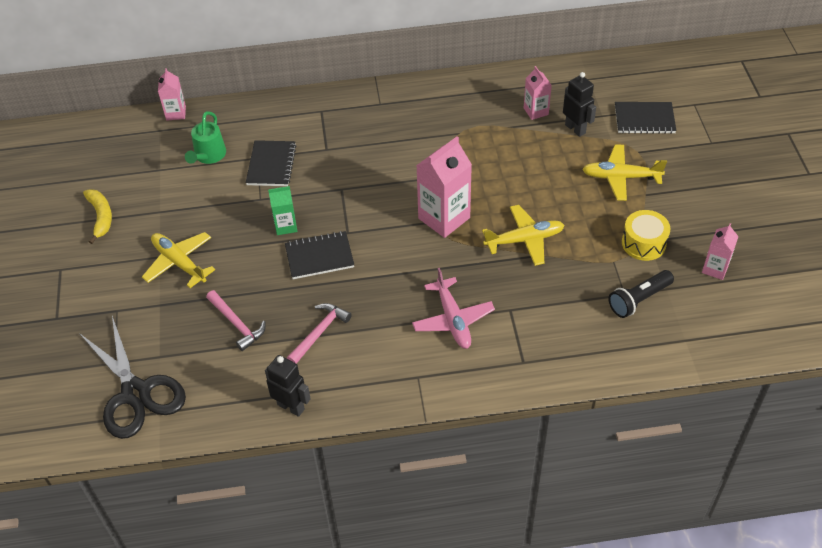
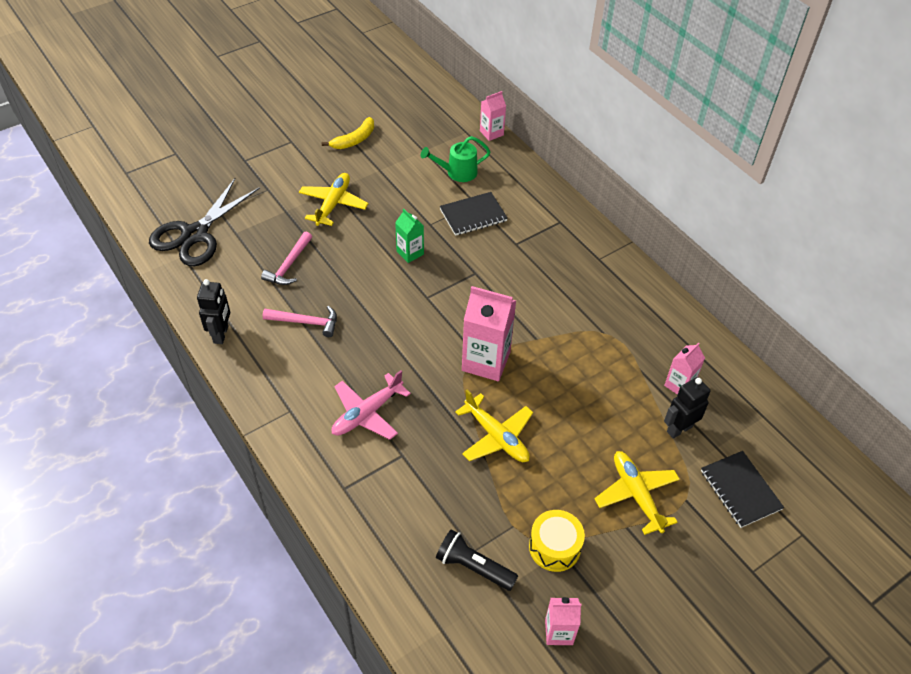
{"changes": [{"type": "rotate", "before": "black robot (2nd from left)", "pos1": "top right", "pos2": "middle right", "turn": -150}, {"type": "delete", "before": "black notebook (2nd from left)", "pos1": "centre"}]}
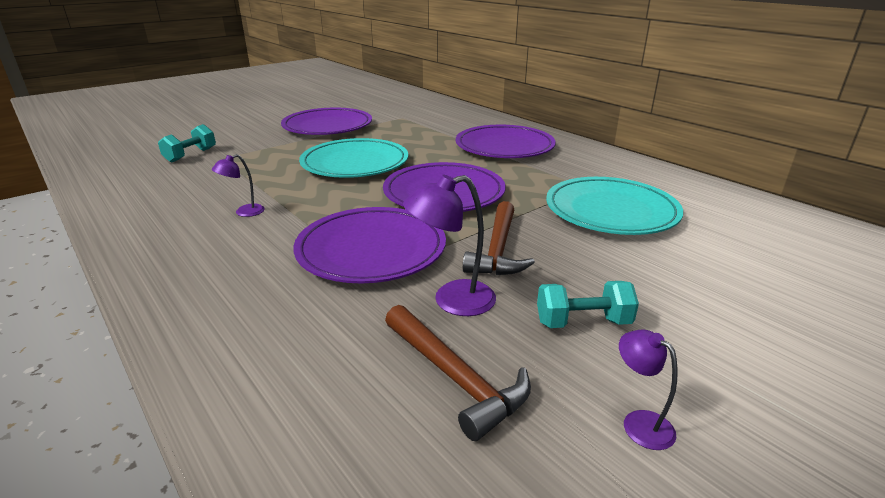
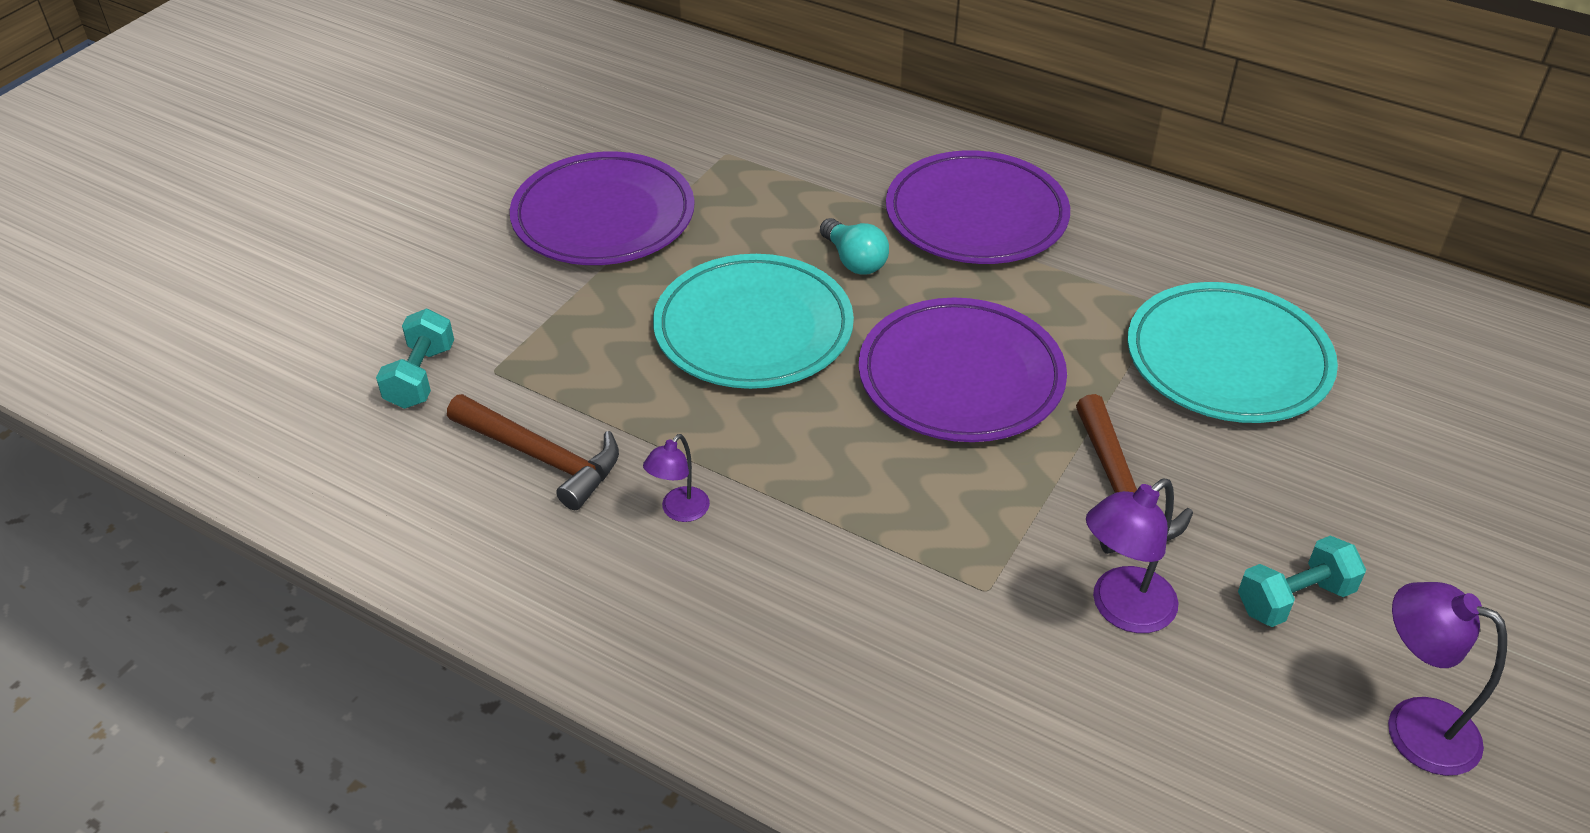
{"changes": [{"type": "move", "before": "brown hammer (1st from left)", "pos1": "bottom centre", "pos2": "centre"}, {"type": "insert", "after": "turquoise light bulb", "pos2": "top centre"}, {"type": "resize", "before": "purple lamp (3rd from left)", "pos1": "bottom right", "pos2": "bottom right", "scale": 1.67}, {"type": "delete", "before": "purple plate (2nd from left)", "pos1": "centre"}]}
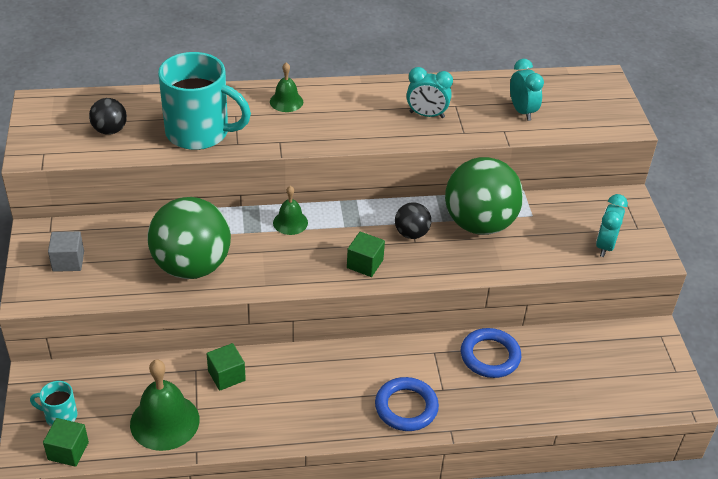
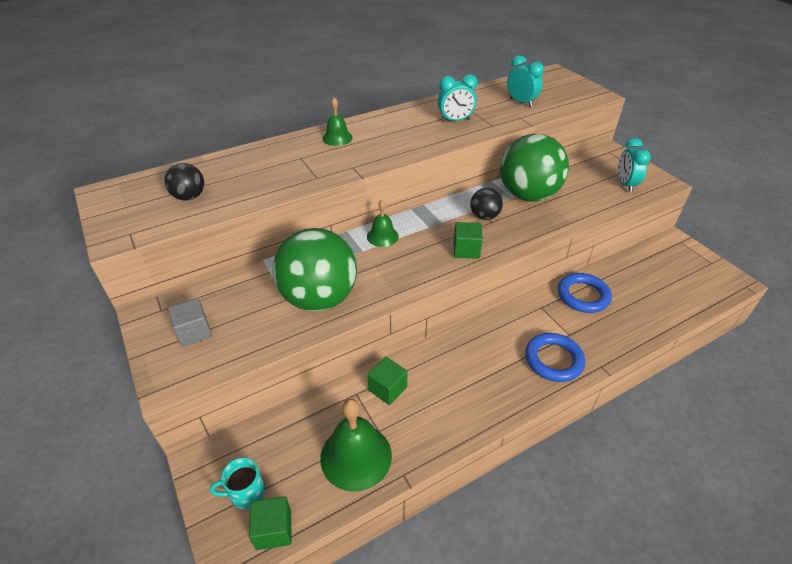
{"changes": [{"type": "delete", "before": "turquoise mug (2nd from left)", "pos1": "top left"}]}
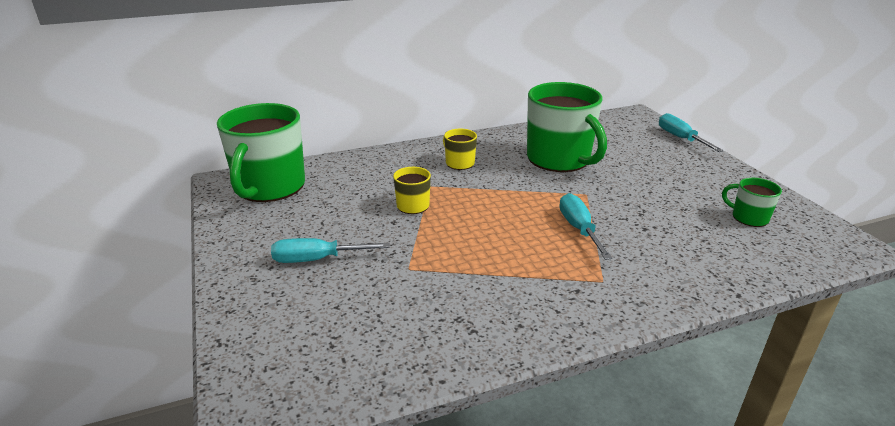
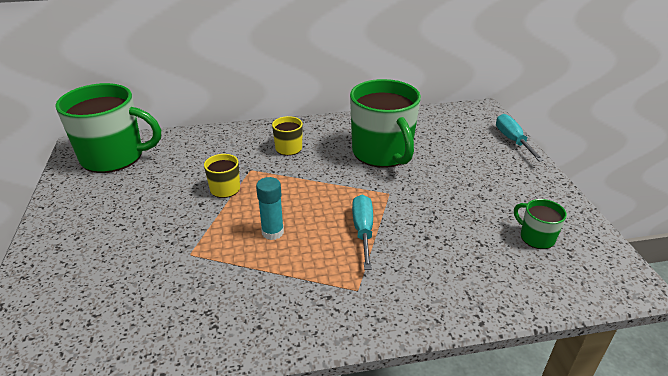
{"changes": [{"type": "rotate", "before": "green mug (1st from left)", "pos1": "middle left", "pos2": "middle left", "turn": -105}, {"type": "insert", "after": "turquoise glue stick", "pos2": "centre"}, {"type": "delete", "before": "turquoise screwdriver (1st from left)", "pos1": "centre"}]}
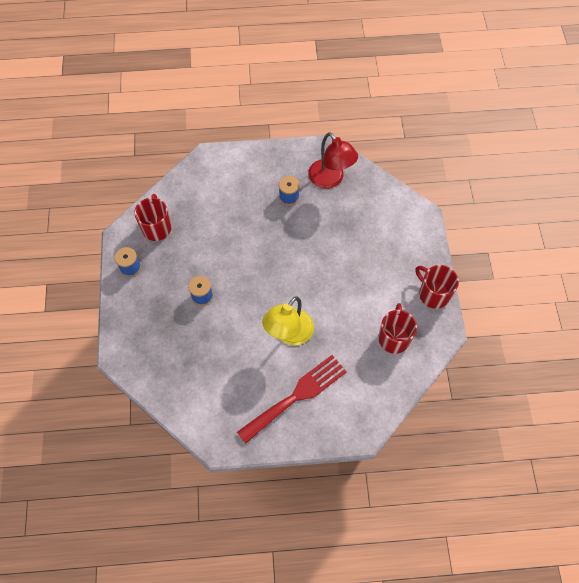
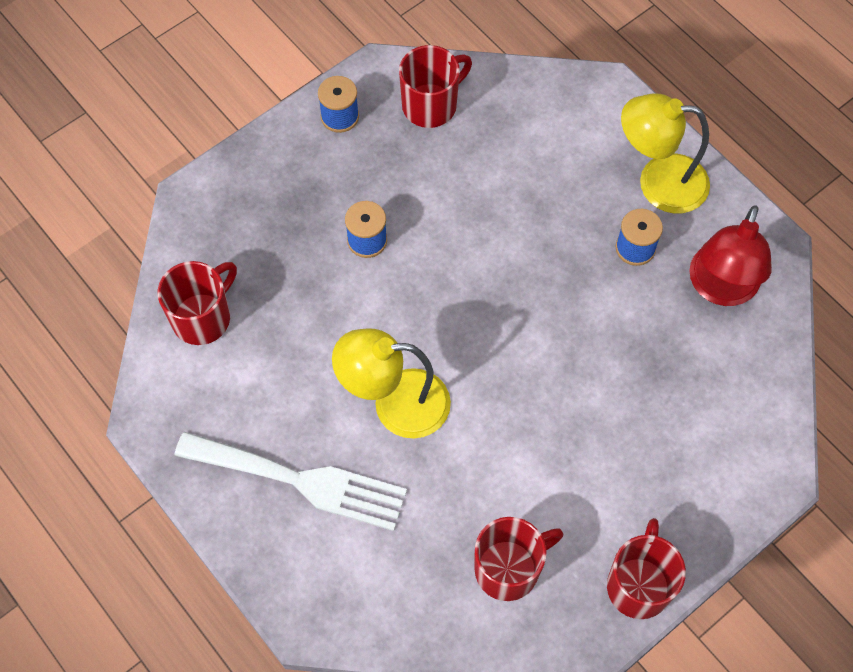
{"changes": [{"type": "insert", "after": "red mug (1st from left)", "pos2": "middle left"}, {"type": "recolor", "before": "red fork", "after": "white fork", "pos1": "bottom centre", "pos2": "bottom centre"}, {"type": "insert", "after": "yellow lamp (2nd from left)", "pos2": "top right"}]}
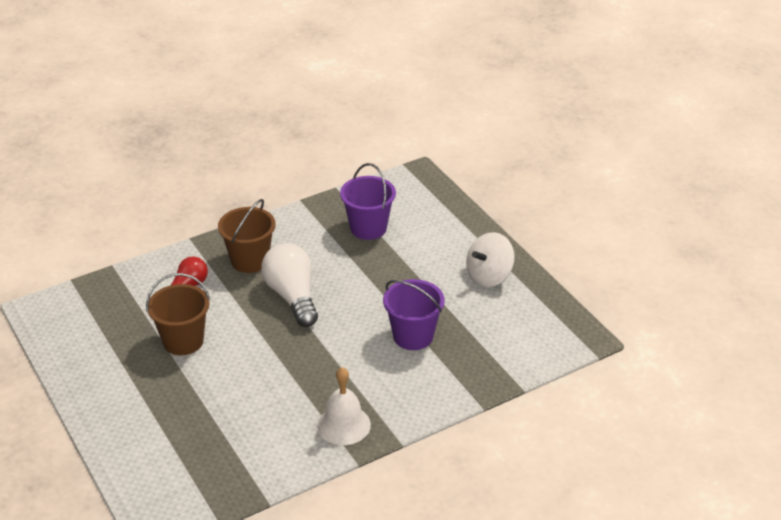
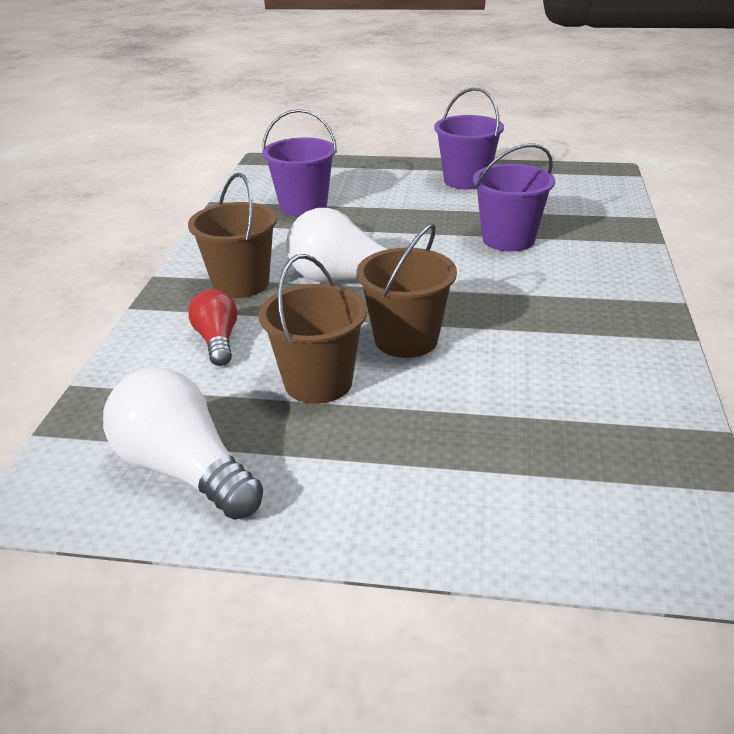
{"changes": [{"type": "insert", "after": "white light bulb (1st from left)", "pos2": "middle left"}, {"type": "insert", "after": "brown bucket (3rd from left)", "pos2": "centre"}, {"type": "replace", "before": "white spinning top", "after": "purple bucket (2nd from left)", "pos1": "centre", "pos2": "top centre"}, {"type": "delete", "before": "white bell", "pos1": "bottom centre"}]}
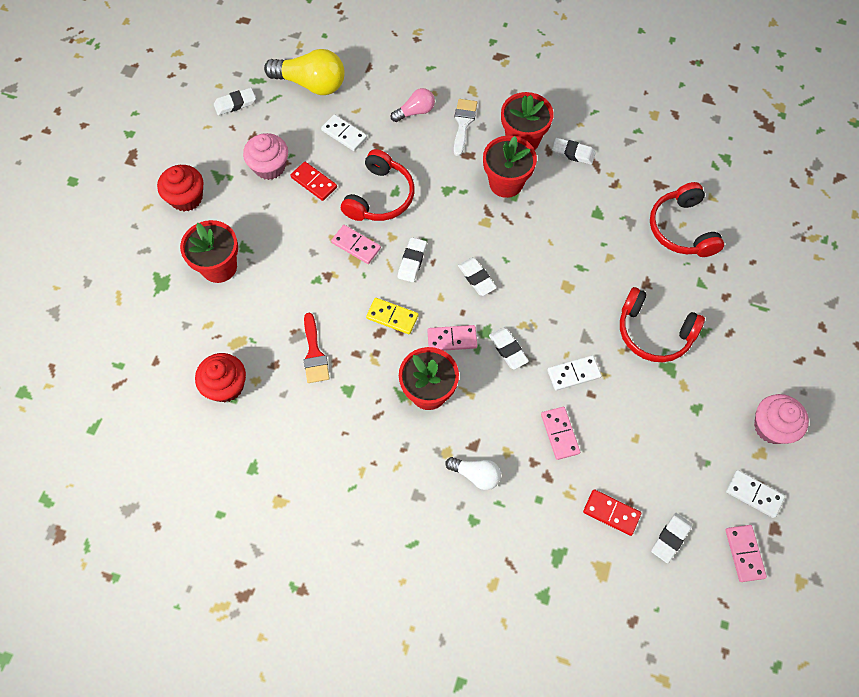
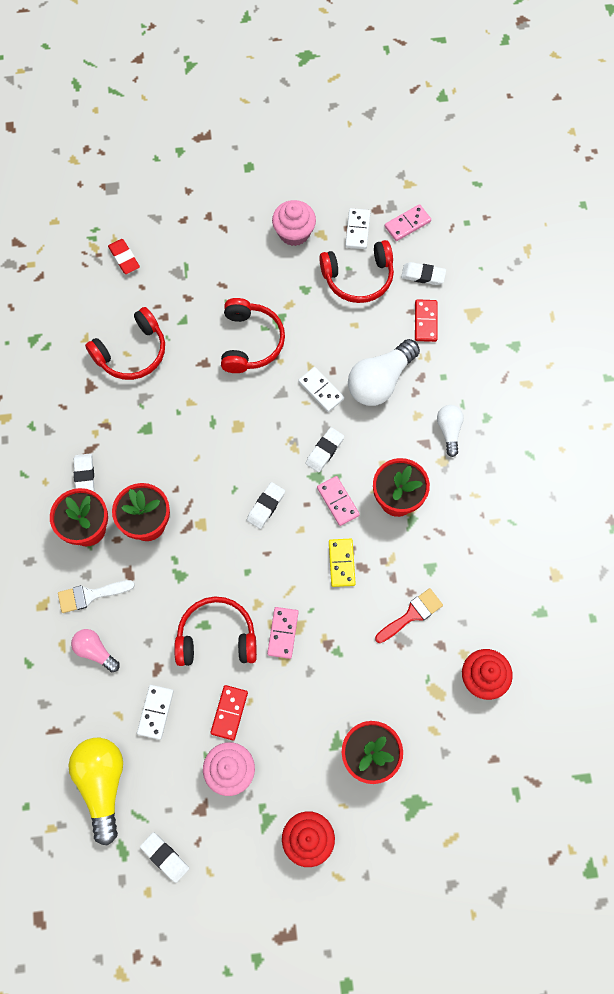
{"changes": [{"type": "insert", "after": "red eraser", "pos2": "top left"}, {"type": "insert", "after": "red headphones (4th from left)", "pos2": "top centre"}, {"type": "replace", "before": "pink domino (3rd from left)", "after": "white light bulb (1st from left)", "pos1": "centre", "pos2": "centre"}, {"type": "delete", "before": "white eraser (2nd from left)", "pos1": "centre"}]}
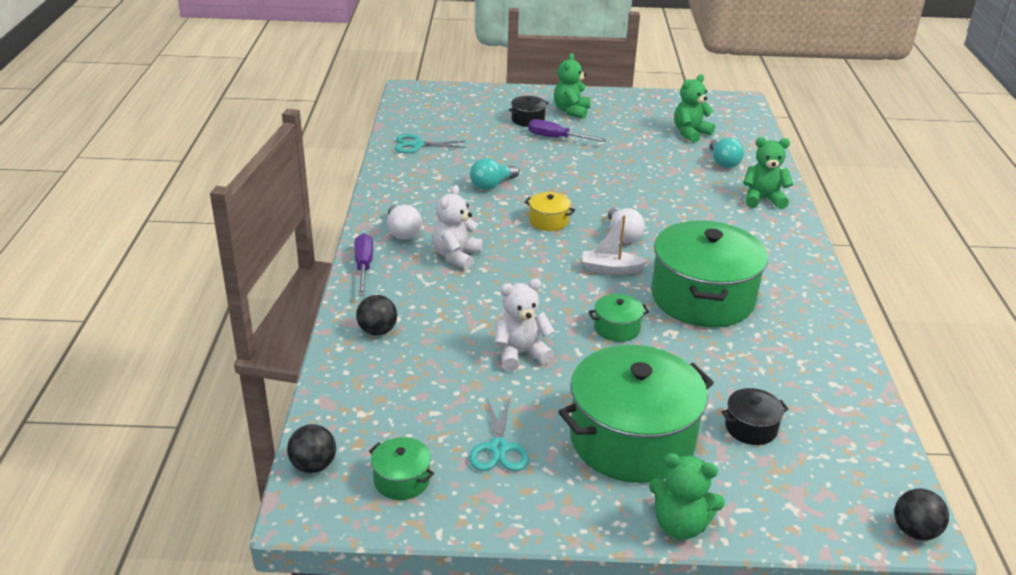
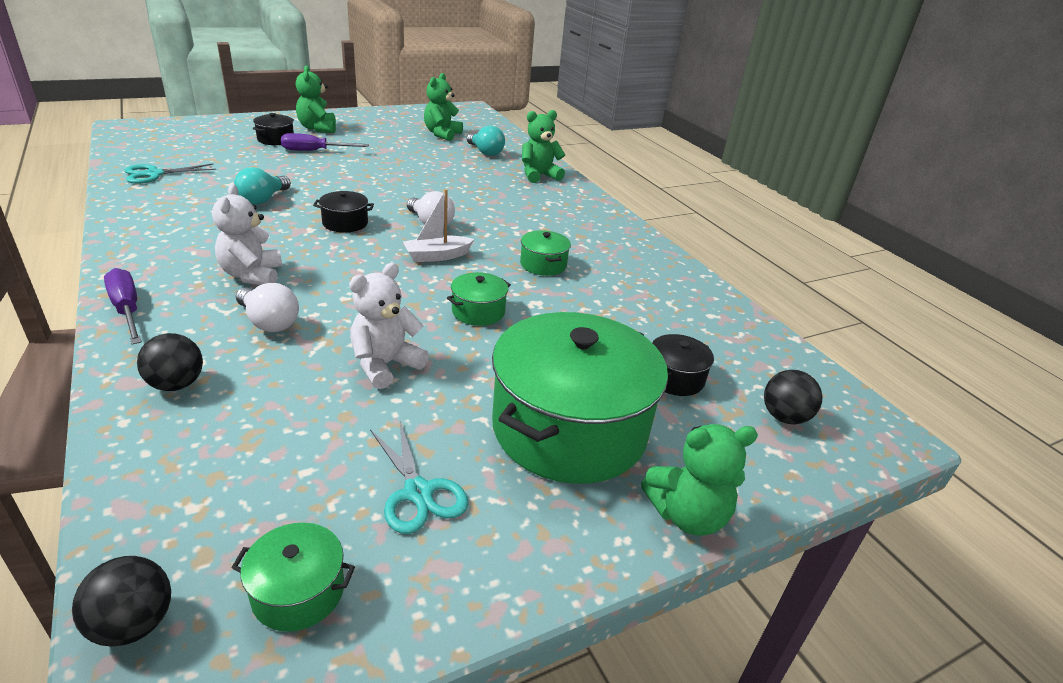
{"changes": [{"type": "move", "before": "white light bulb (1st from left)", "pos1": "centre", "pos2": "middle left"}, {"type": "recolor", "before": "yellow pot", "after": "black pot (2nd from left)", "pos1": "centre", "pos2": "top left"}, {"type": "resize", "before": "green pot (4th from left in the first image)", "pos1": "middle right", "pos2": "centre", "scale": 0.42}, {"type": "move", "before": "black ball (3rd from left)", "pos1": "bottom right", "pos2": "middle right"}]}
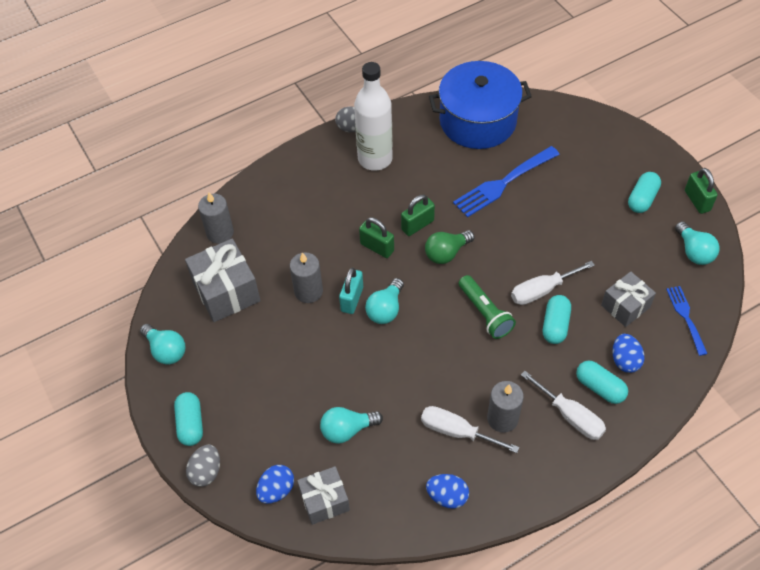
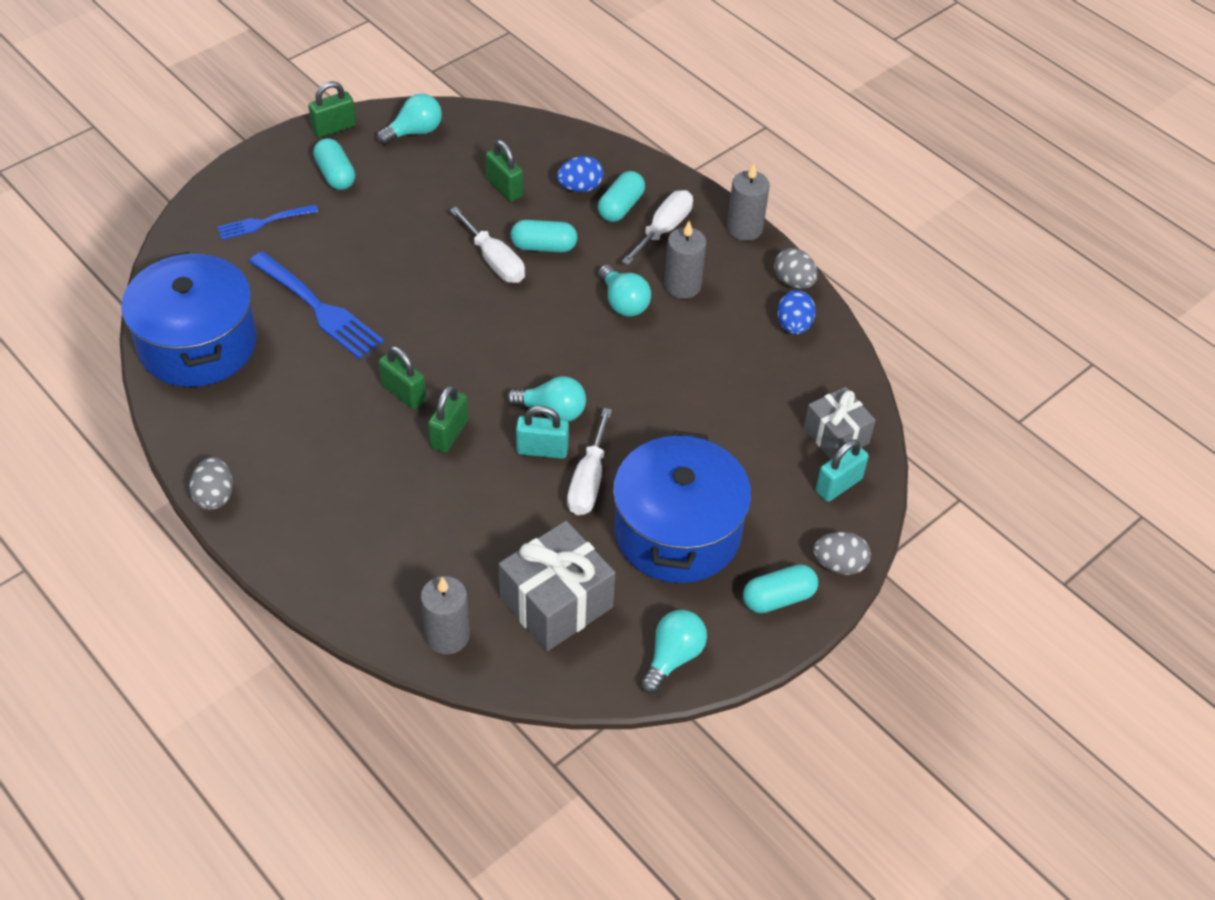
{"changes": [{"type": "move", "before": "blue fork (2nd from left in the first image)", "after": "blue fork (1st from left)", "pos1": "middle right", "pos2": "top left"}, {"type": "rotate", "before": "turquoise capsule (4th from left in the first image)", "pos1": "middle right", "pos2": "top left", "turn": 45}, {"type": "replace", "before": "grey gift (3rd from left)", "after": "green padlock (4th from left)", "pos1": "middle right", "pos2": "top centre"}, {"type": "move", "before": "white screwdriver (1st from left in the first image)", "after": "white screwdriver (2nd from left)", "pos1": "bottom centre", "pos2": "centre"}, {"type": "move", "before": "turquoise light bulb (2nd from left in the first image)", "after": "turquoise light bulb (3rd from left)", "pos1": "bottom centre", "pos2": "top centre"}, {"type": "insert", "after": "blue pot (2nd from left)", "pos2": "centre"}, {"type": "move", "before": "grey candle (2nd from left in the first image)", "after": "grey candle (3rd from left)", "pos1": "centre", "pos2": "top centre"}, {"type": "insert", "after": "grey egg (2nd from left)", "pos2": "top centre"}, {"type": "replace", "before": "blue egg (1st from left)", "after": "turquoise padlock (2nd from left)", "pos1": "bottom centre", "pos2": "middle right"}, {"type": "delete", "before": "white bottle", "pos1": "top centre"}, {"type": "delete", "before": "green light bulb", "pos1": "centre"}, {"type": "delete", "before": "green flashlight", "pos1": "centre"}]}
